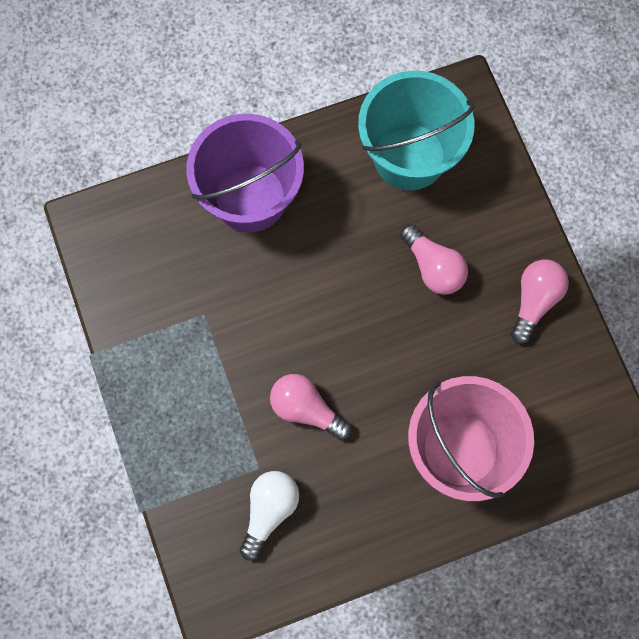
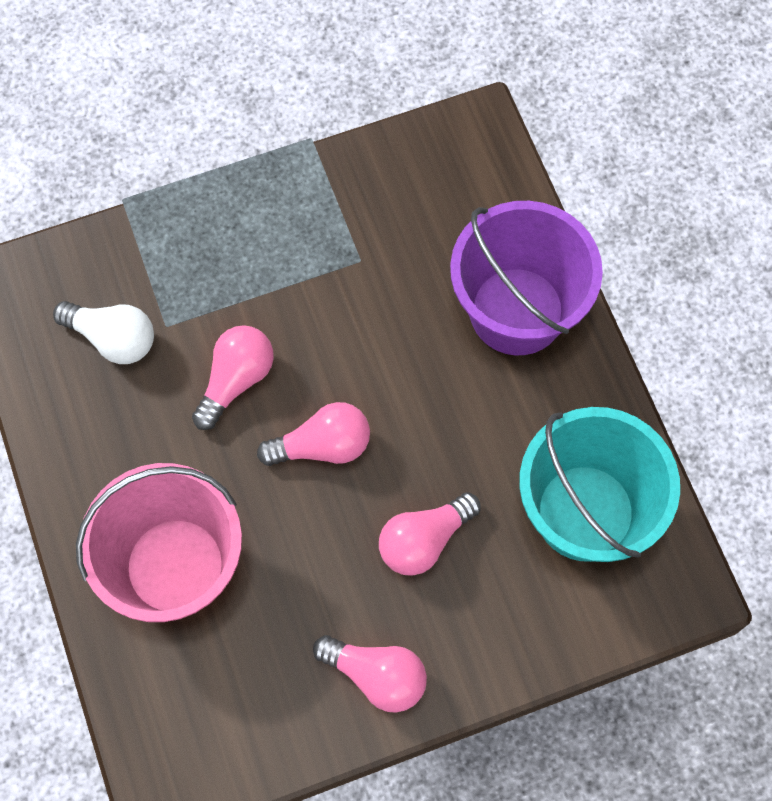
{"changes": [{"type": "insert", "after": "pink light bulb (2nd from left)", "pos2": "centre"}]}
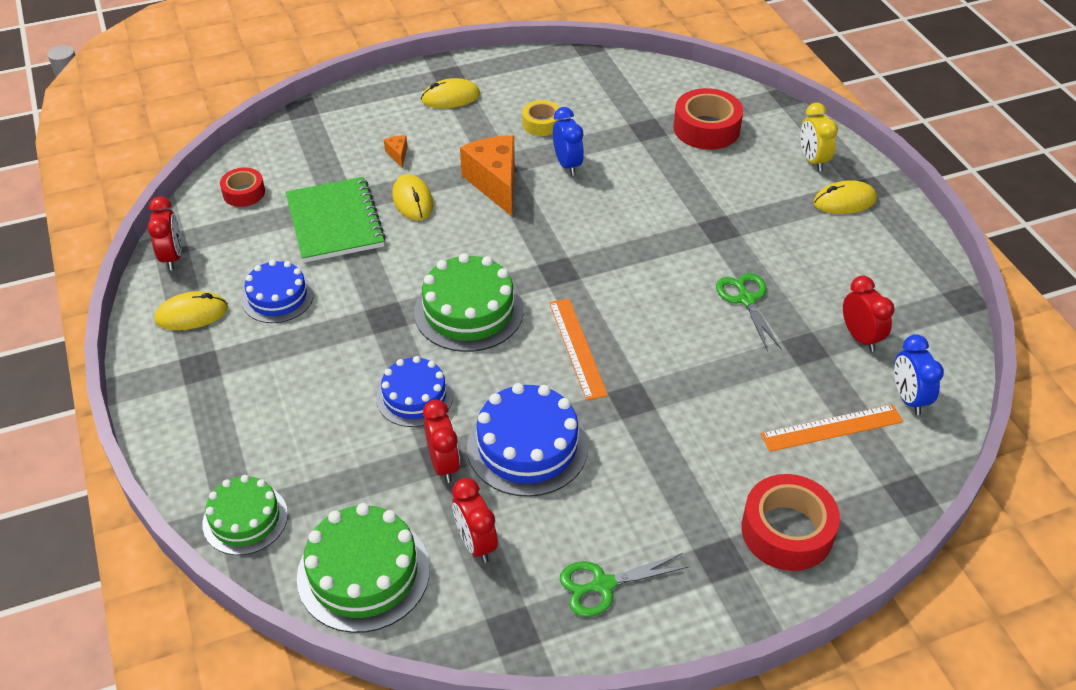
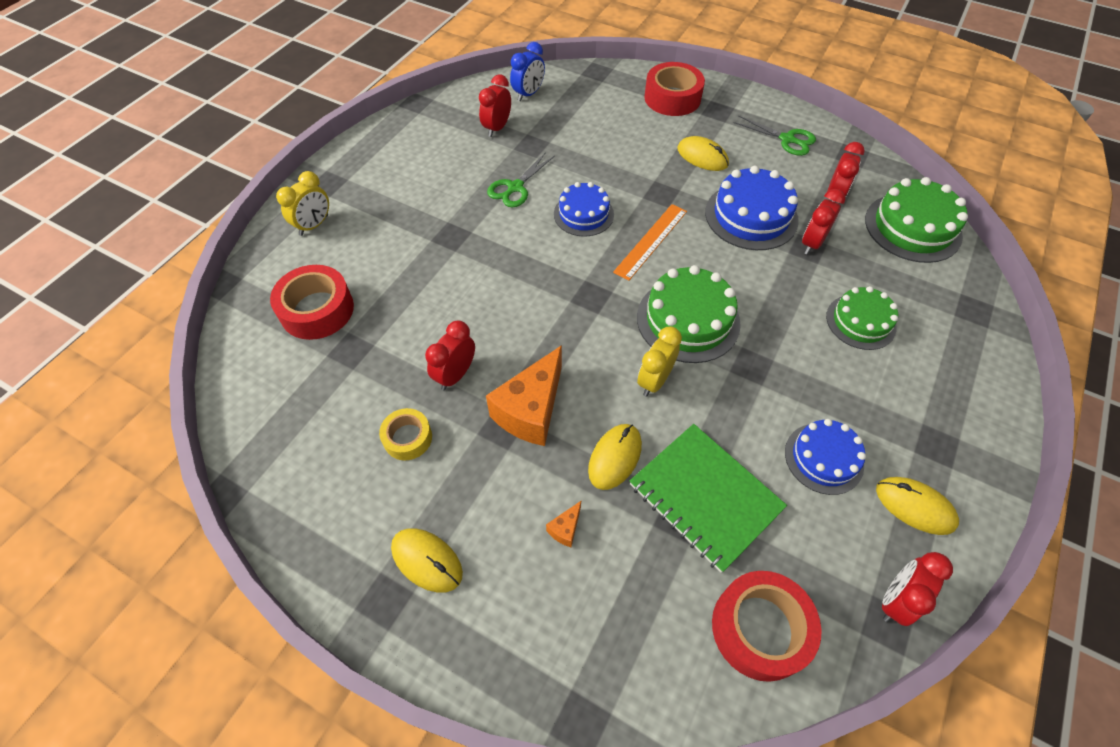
{"changes": [{"type": "recolor", "before": "blue clock (1st from left)", "after": "red clock (1st from left)", "pos1": "top centre", "pos2": "centre"}, {"type": "move", "before": "blue cake (2nd from left in the first image)", "after": "blue cake (1st from left)", "pos1": "centre", "pos2": "top centre"}, {"type": "rotate", "before": "green notebook", "pos1": "top left", "pos2": "bottom centre", "turn": -75}, {"type": "insert", "after": "yellow clock (2nd from left)", "pos2": "centre"}, {"type": "move", "before": "yellow mouse (4th from left in the first image)", "after": "yellow mouse (3rd from left)", "pos1": "top right", "pos2": "top centre"}, {"type": "resize", "before": "red tape (1st from left in the first image)", "pos1": "top left", "pos2": "bottom right", "scale": 1.69}, {"type": "move", "before": "green cake (1st from left in the first image)", "after": "green cake (2nd from left)", "pos1": "bottom left", "pos2": "middle right"}, {"type": "delete", "before": "orange ruler (2nd from left)", "pos1": "middle right"}]}
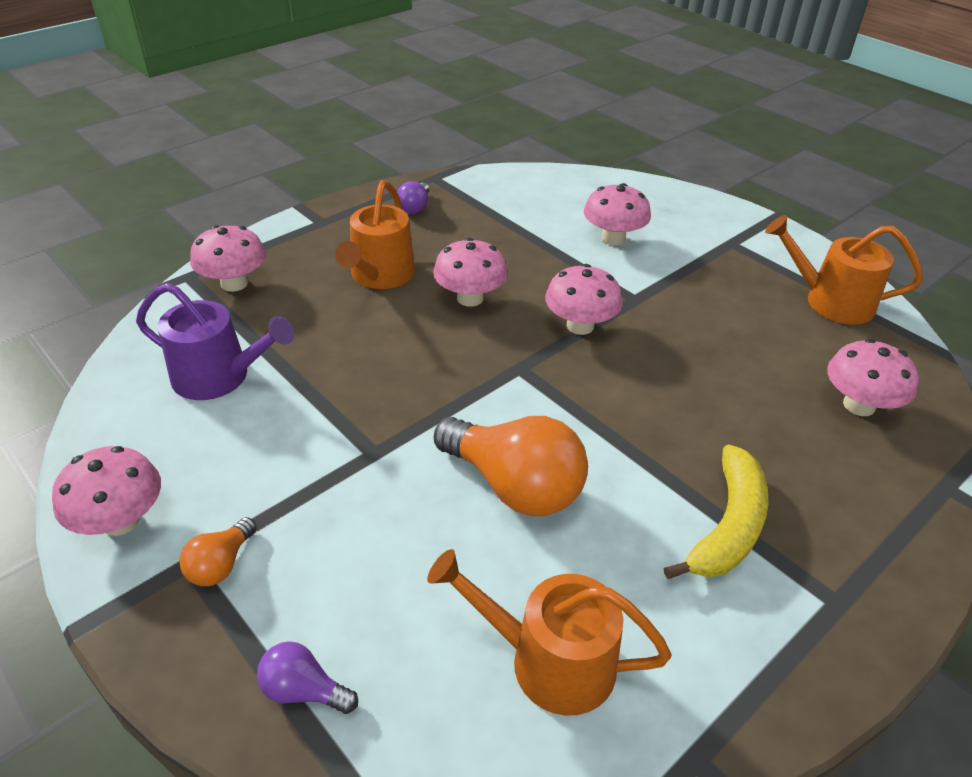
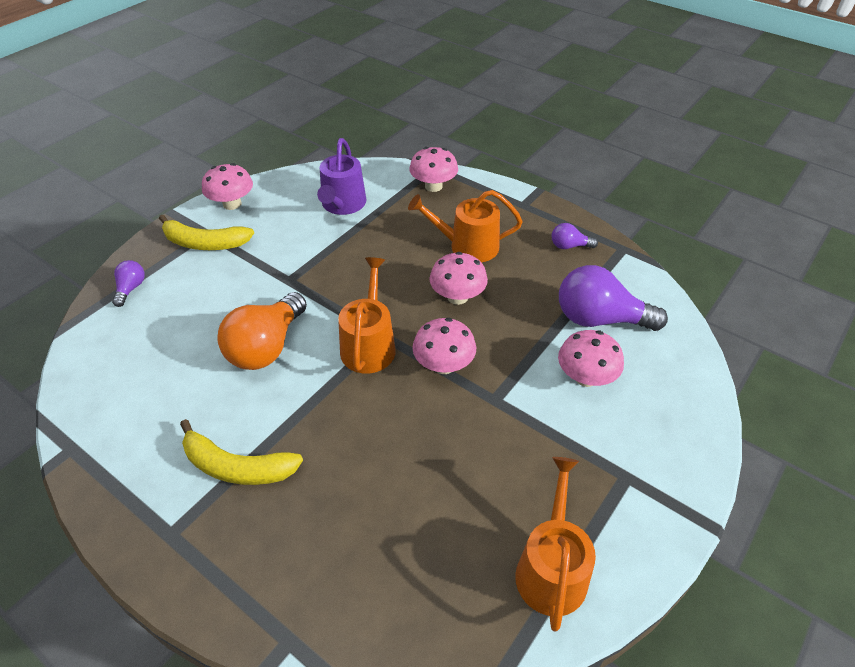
{"changes": [{"type": "replace", "before": "orange light bulb (1st from left)", "after": "yellow banana (1st from left)", "pos1": "bottom left", "pos2": "middle left"}, {"type": "move", "before": "orange watering can (2nd from left in the first image)", "after": "orange watering can (1st from left)", "pos1": "bottom centre", "pos2": "centre"}, {"type": "insert", "after": "purple light bulb (3rd from left)", "pos2": "middle right"}, {"type": "delete", "before": "pink mushroom (6th from left)", "pos1": "middle right"}]}
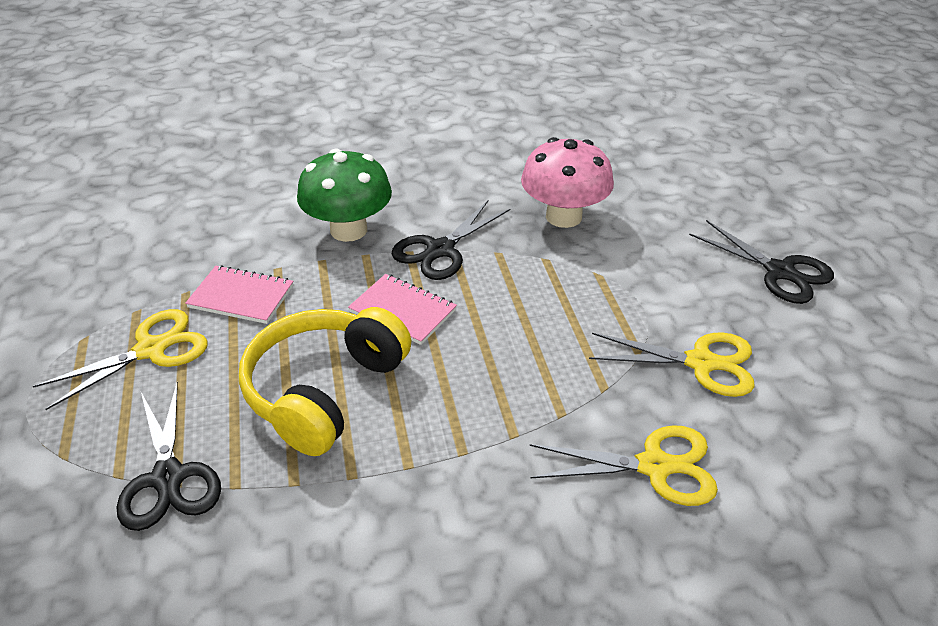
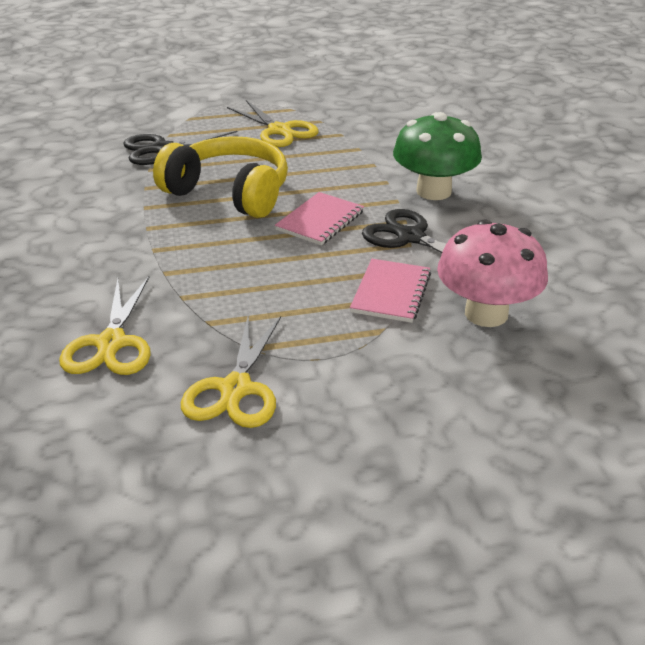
{"changes": [{"type": "move", "before": "pink notebook (1st from left in the first image)", "after": "pink notebook (2nd from left)", "pos1": "middle left", "pos2": "centre"}, {"type": "delete", "before": "black scissors (3rd from left)", "pos1": "middle right"}]}
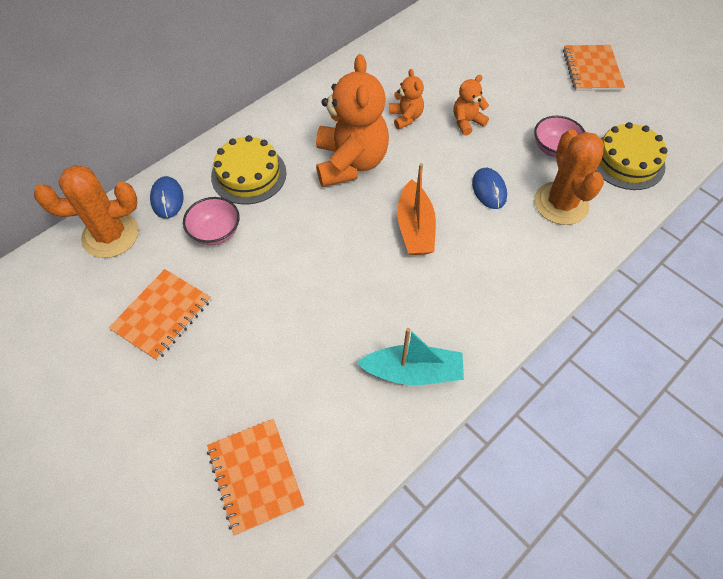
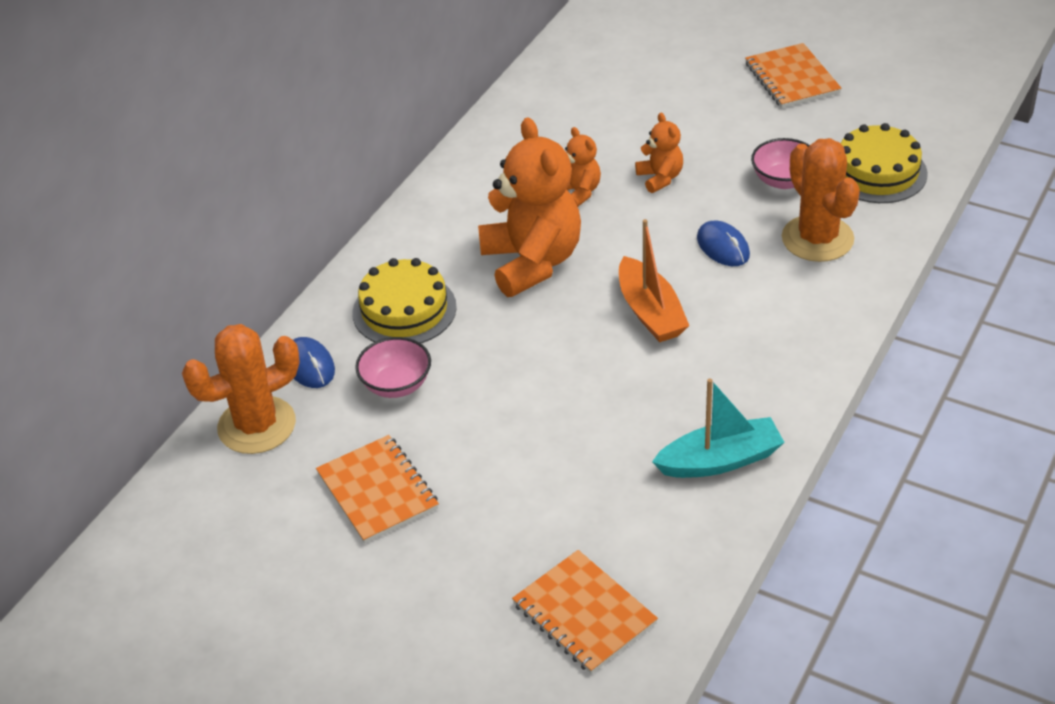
{"changes": [{"type": "rotate", "before": "orange notebook (1st from left)", "pos1": "middle left", "pos2": "bottom centre", "turn": -45}, {"type": "rotate", "before": "orange teddy bear (3rd from left)", "pos1": "top centre", "pos2": "top centre", "turn": 120}]}
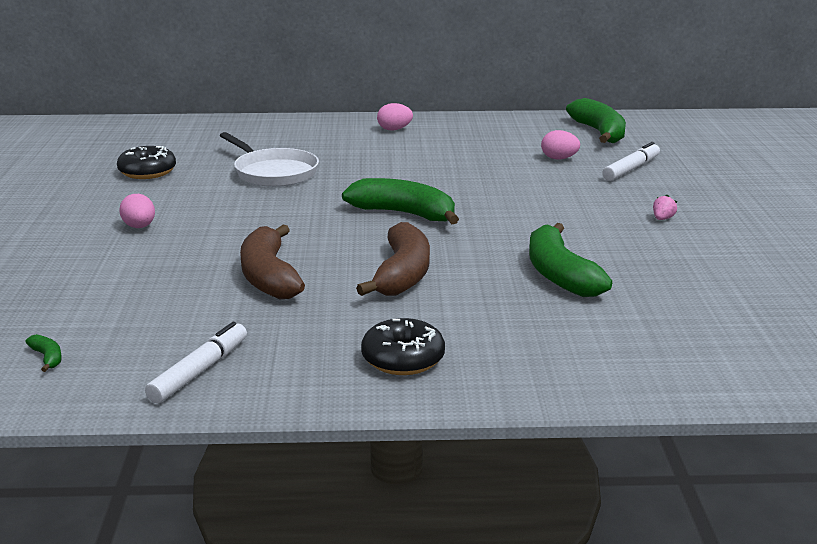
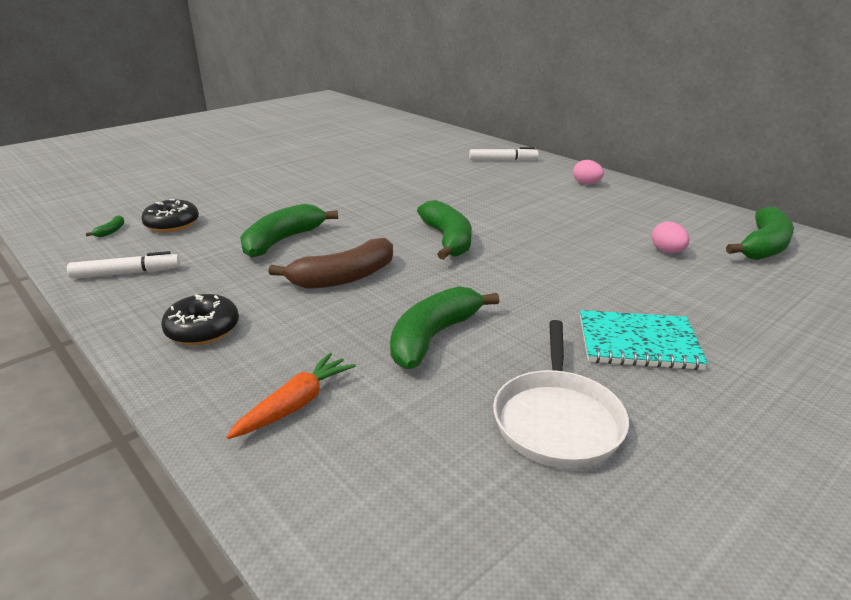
{"changes": [{"type": "move", "before": "black donut (1st from left)", "pos1": "top left", "pos2": "middle left"}, {"type": "insert", "after": "orange carrot", "pos2": "centre"}, {"type": "recolor", "before": "brown banana (1st from left)", "after": "green banana (2nd from left)", "pos1": "middle left", "pos2": "centre"}, {"type": "move", "before": "white marker (2nd from left)", "pos1": "top right", "pos2": "top centre"}, {"type": "move", "before": "white pan", "pos1": "top left", "pos2": "centre"}, {"type": "replace", "before": "pink strawberry", "after": "turquoise notebook", "pos1": "middle right", "pos2": "middle right"}, {"type": "delete", "before": "pink egg (1st from left)", "pos1": "middle left"}]}
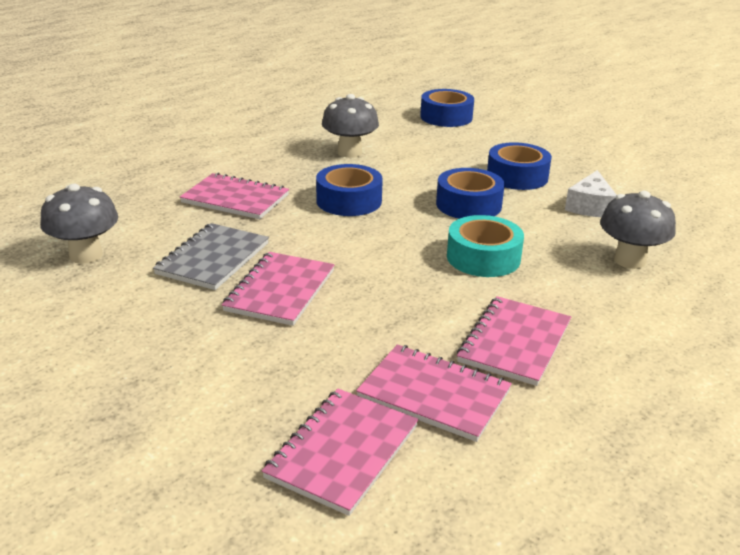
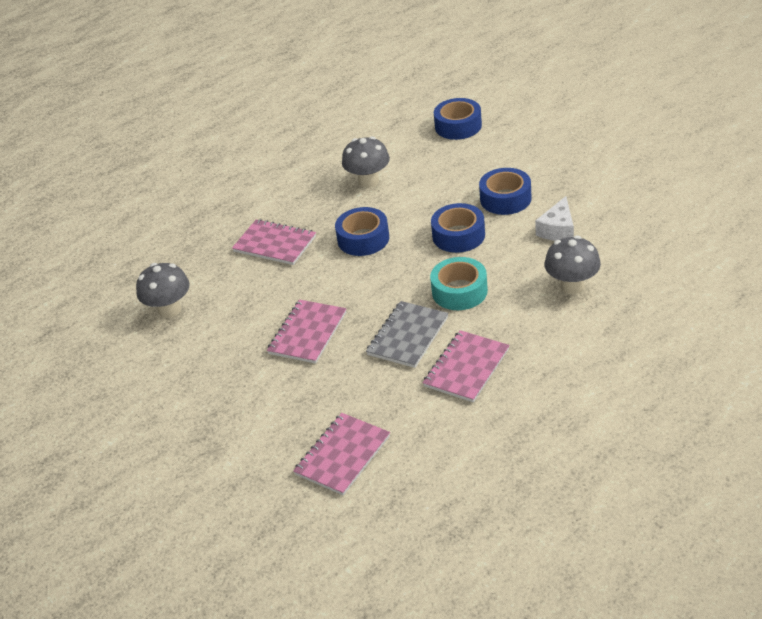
{"changes": [{"type": "move", "before": "grey notebook", "pos1": "middle left", "pos2": "centre"}, {"type": "delete", "before": "pink notebook (4th from left)", "pos1": "bottom centre"}]}
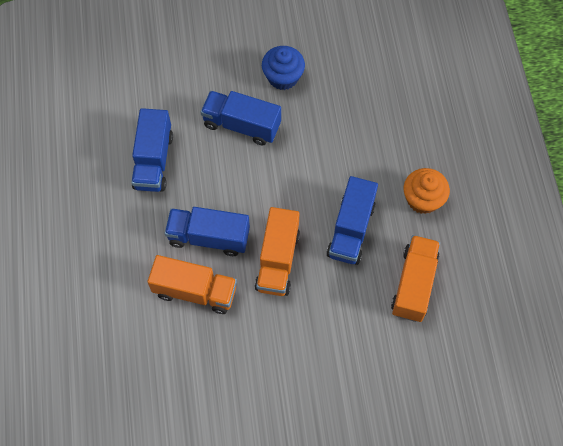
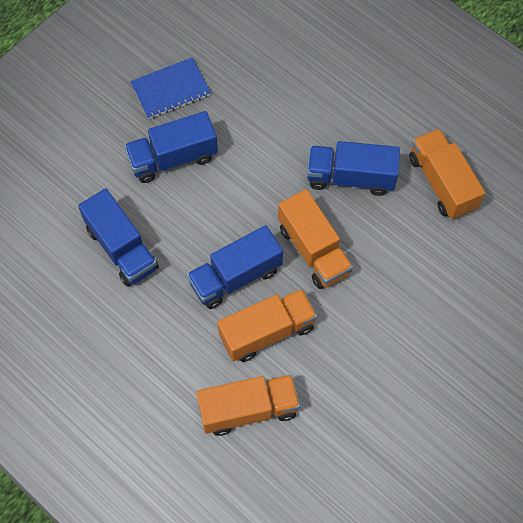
{"changes": [{"type": "replace", "before": "blue cupcake", "after": "blue notebook", "pos1": "top centre", "pos2": "top left"}, {"type": "insert", "after": "orange truck (1st from left)", "pos2": "bottom centre"}, {"type": "rotate", "before": "blue truck (4th from left)", "pos1": "centre", "pos2": "top right", "turn": 120}, {"type": "delete", "before": "orange cupcake", "pos1": "middle right"}]}
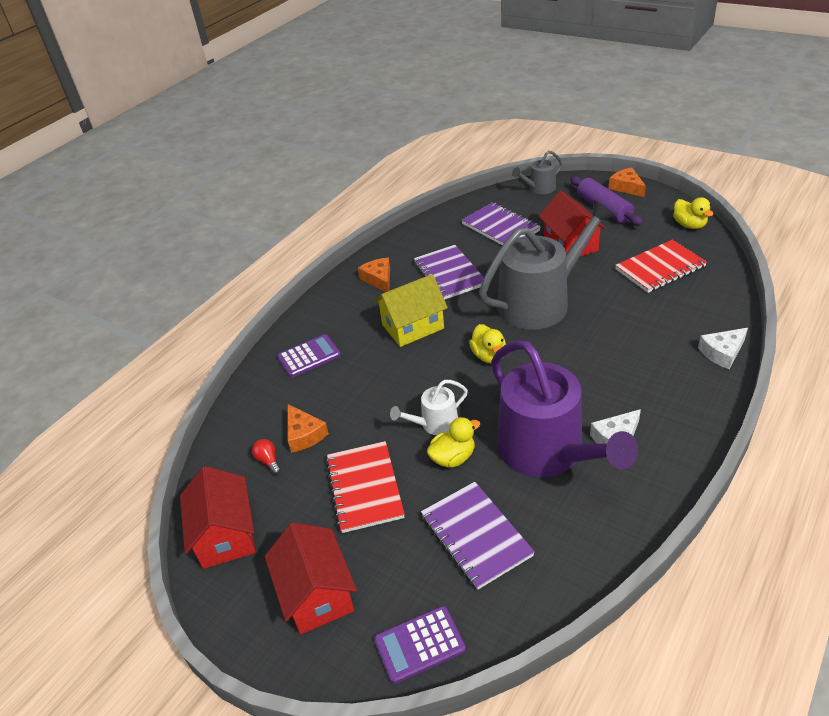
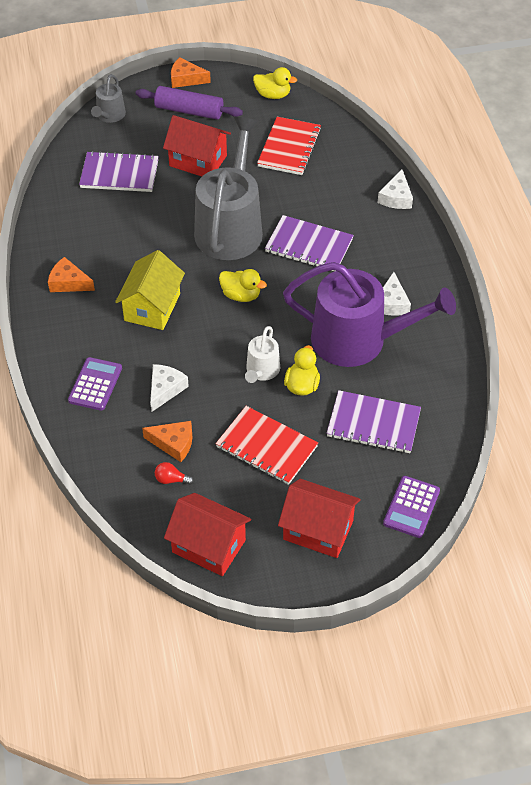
{"changes": [{"type": "insert", "after": "white cheese (1st from left)", "pos2": "middle left"}, {"type": "move", "before": "purple notebook (1st from left in the first image)", "after": "purple notebook (2nd from left)", "pos1": "centre", "pos2": "top centre"}]}
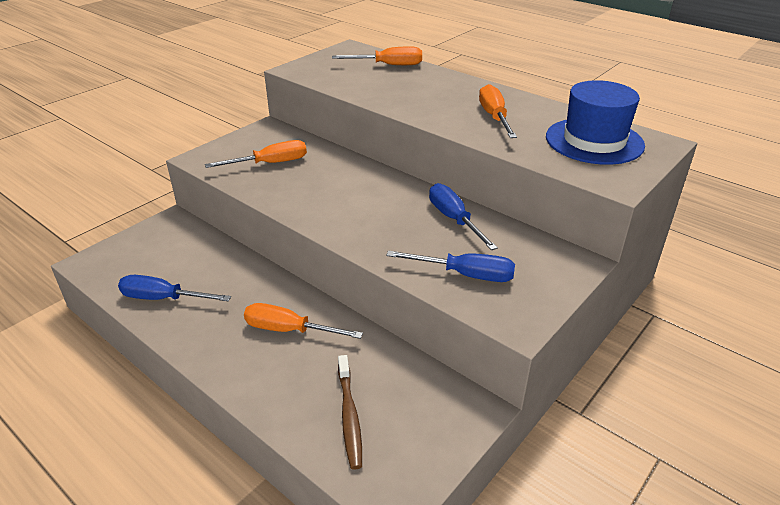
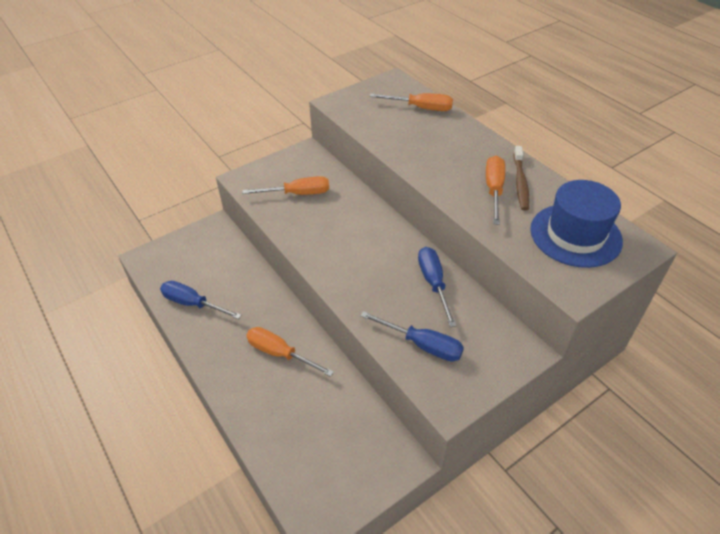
{"changes": [{"type": "move", "before": "brown toothbrush", "pos1": "bottom centre", "pos2": "middle right"}]}
